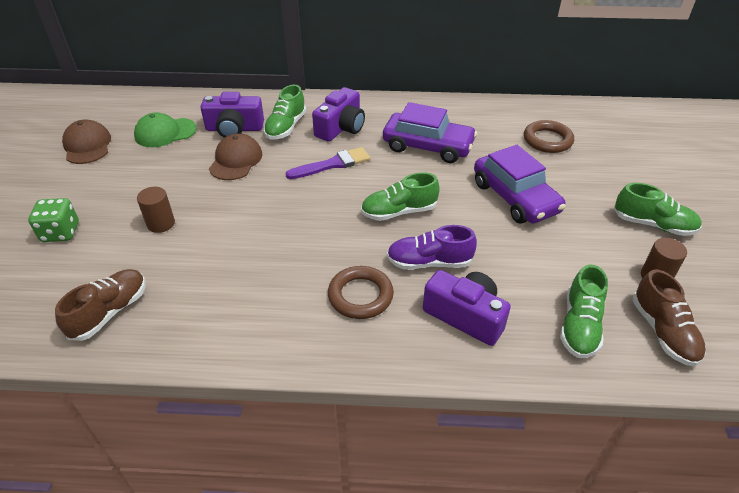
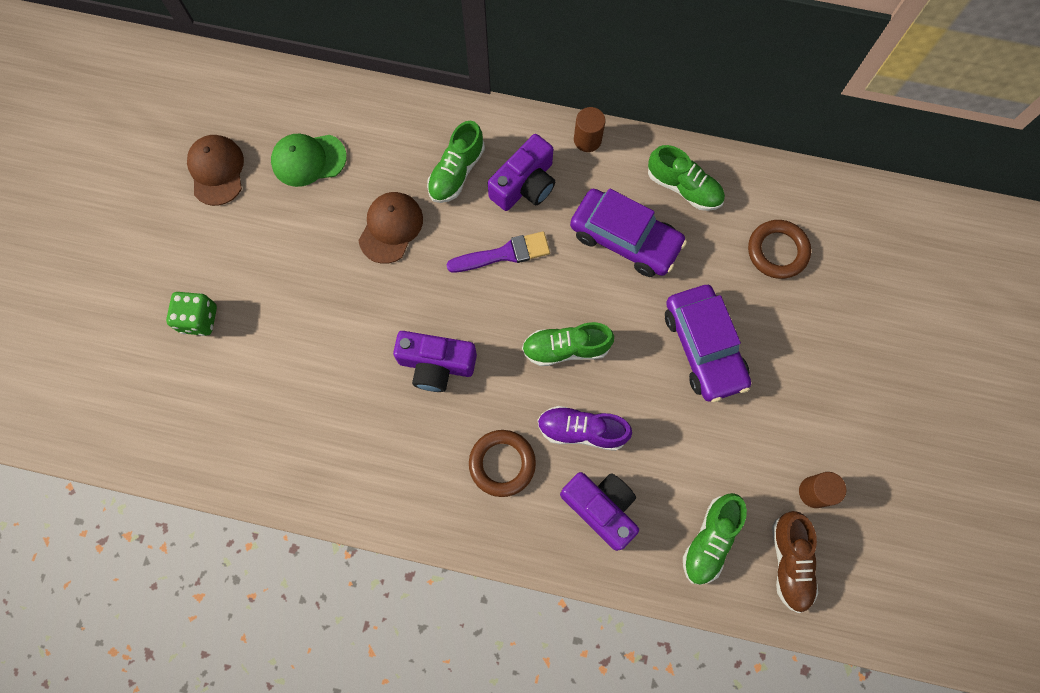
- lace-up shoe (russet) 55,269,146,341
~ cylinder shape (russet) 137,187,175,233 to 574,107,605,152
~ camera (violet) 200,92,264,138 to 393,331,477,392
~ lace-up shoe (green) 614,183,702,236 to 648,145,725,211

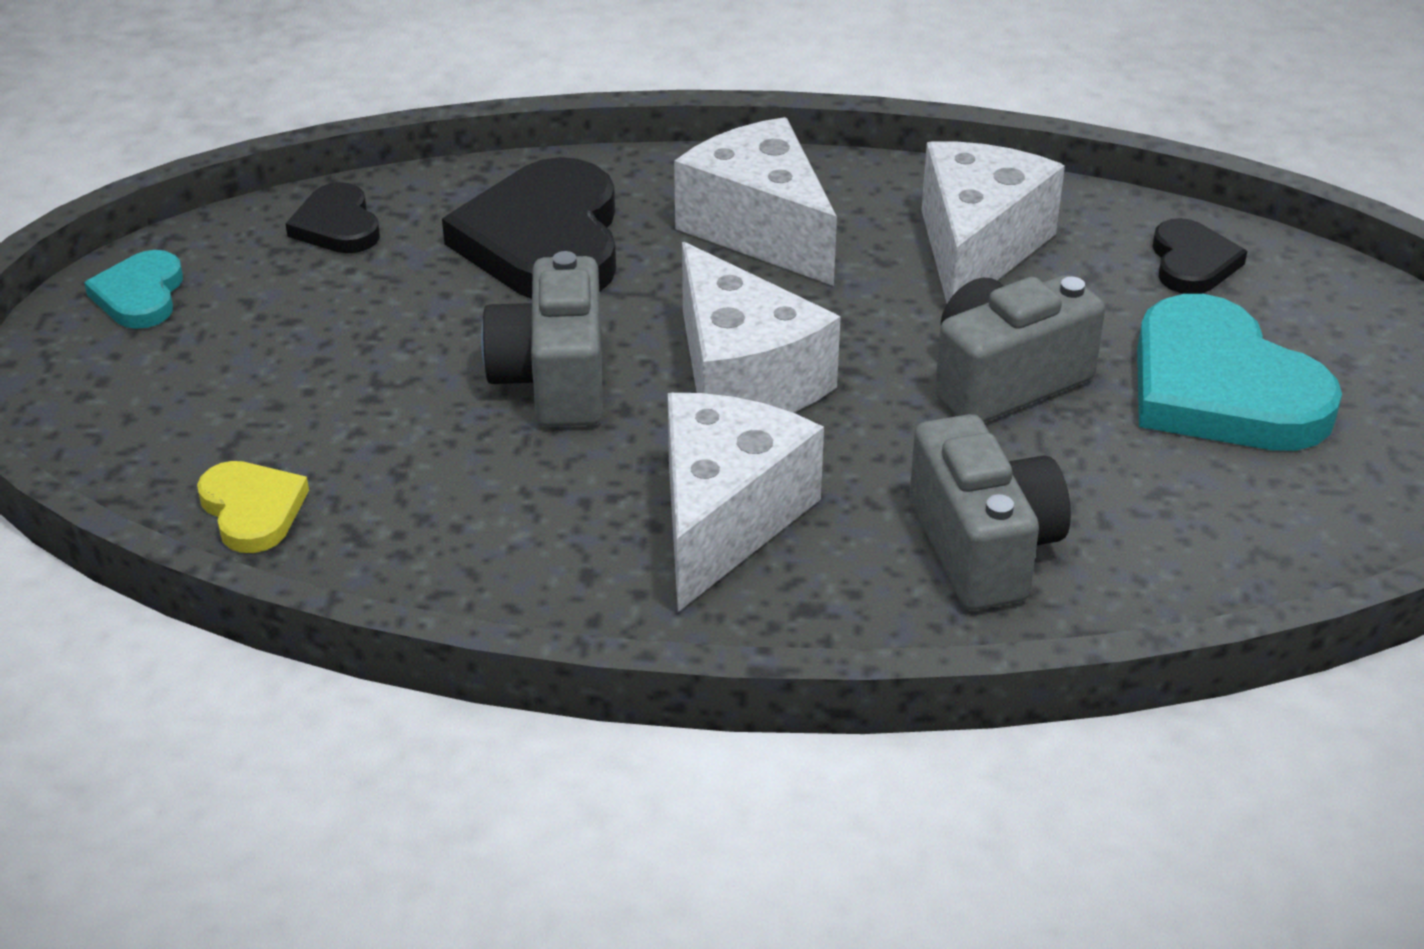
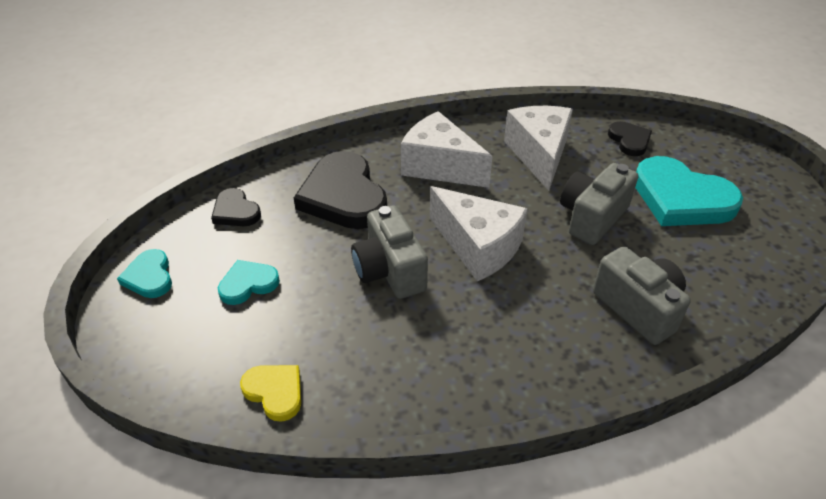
- cheese wedge (white) 668,393,824,612
+ heart (teal) 218,260,280,305

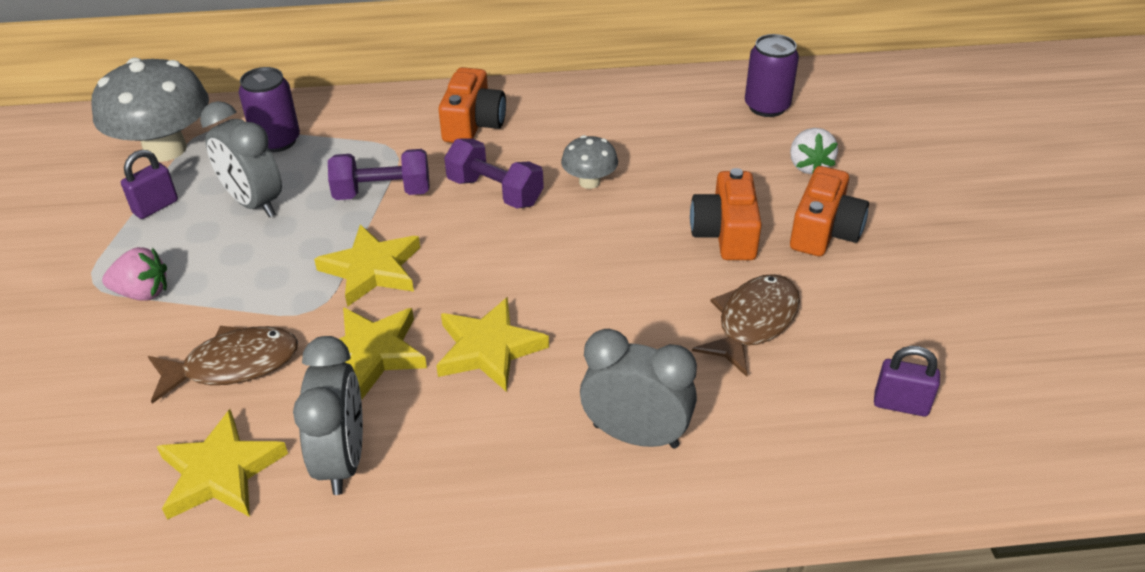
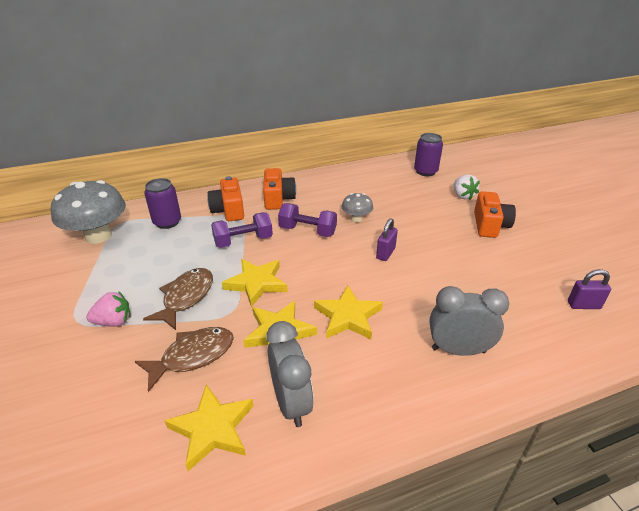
- clock (ash-grey) 200,101,282,218
~ lock (violet) 121,150,178,219 to 376,218,398,261
~ camera (bright orange) 690,168,762,260 to 207,176,244,221
~ toy fish (russet) 692,274,800,377 to 143,268,213,330

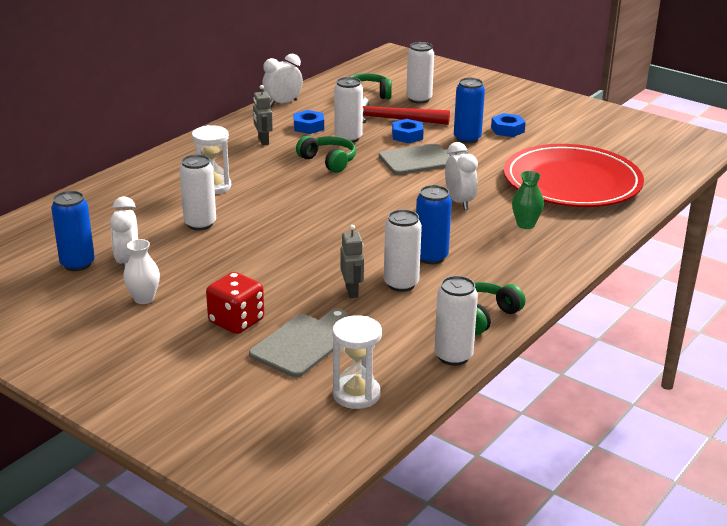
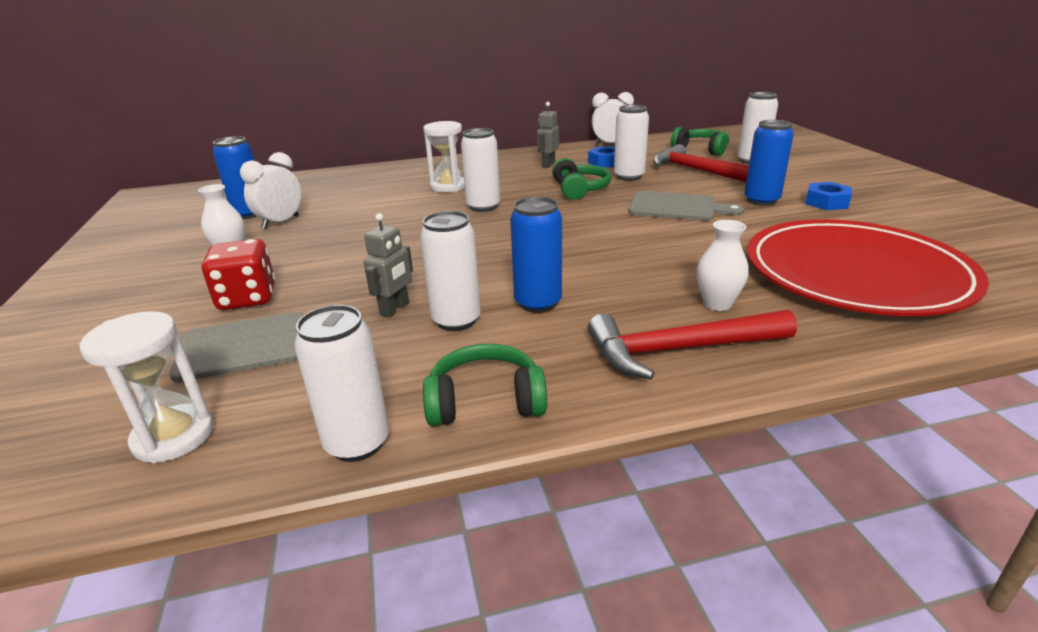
- hex nut (blue) 392,119,424,143
- clock (white) 445,142,478,210
+ carpenter's hammer (scarlet) 588,310,797,379
~ soda can (white) 179,154,216,230 to 461,128,500,212
~ flower vase (green) 512,171,544,229 to flower vase (white) 697,220,749,311

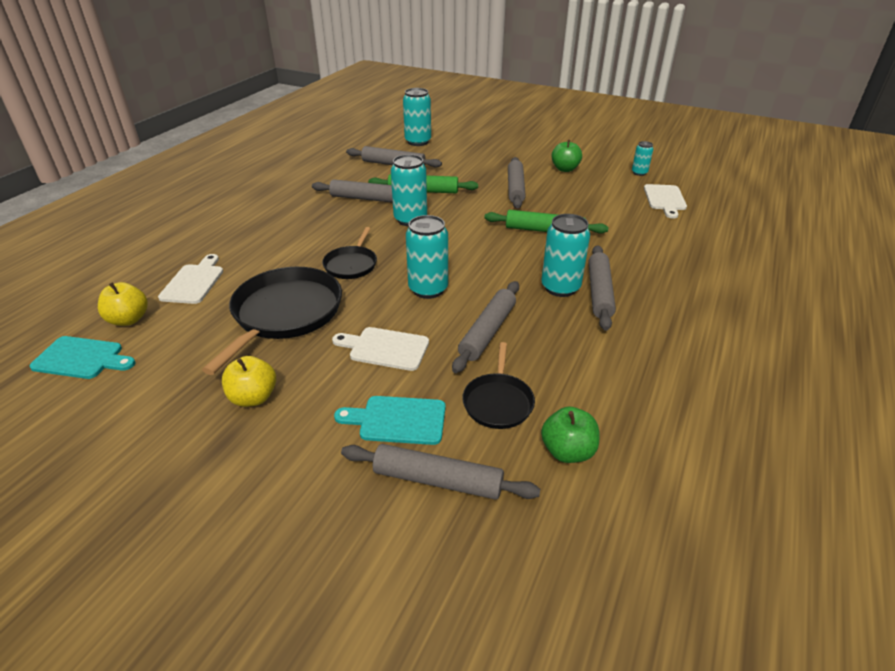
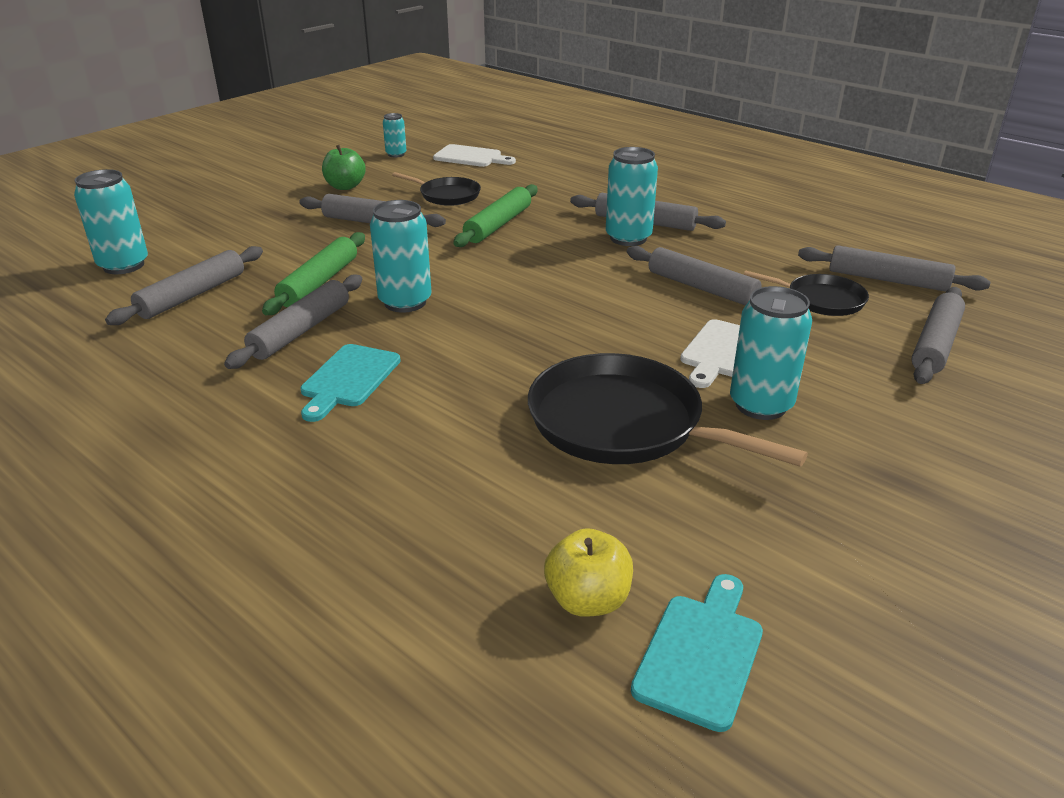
- cutting board (white) 158,254,223,304
- apple fruit (bright yellow) 222,356,276,407
~ skillet (jet-black) 322,227,377,279 to 392,172,481,206
~ cutting board (teal) 334,396,445,445 to 300,344,401,422
~ soda can (teal) 406,215,448,299 to 730,286,812,420
~ apple fruit (green) 541,407,599,463 to pastry roller (ash-grey) 798,245,991,292

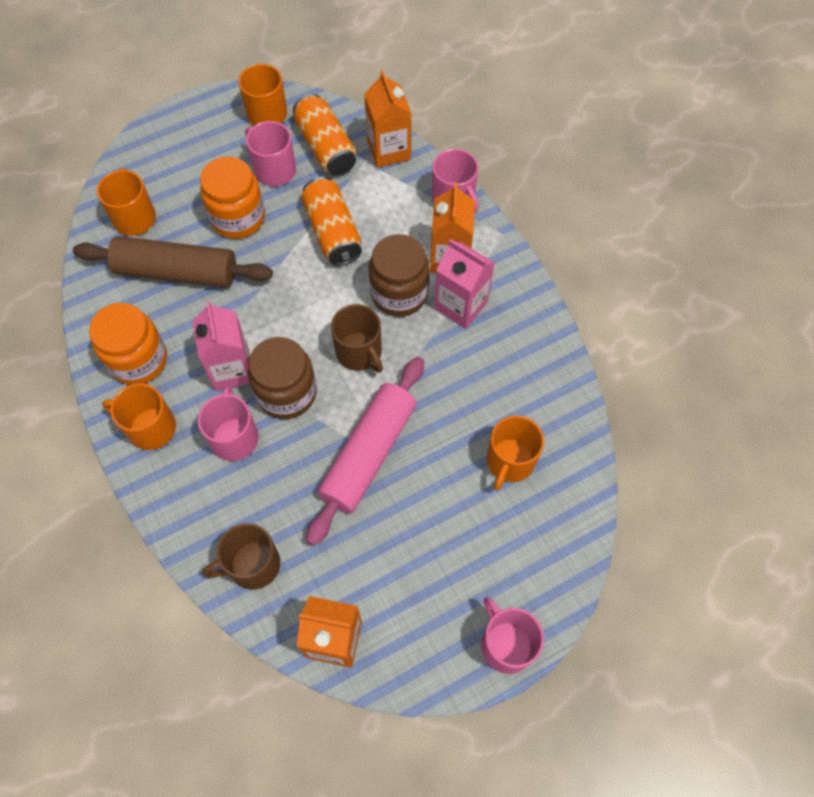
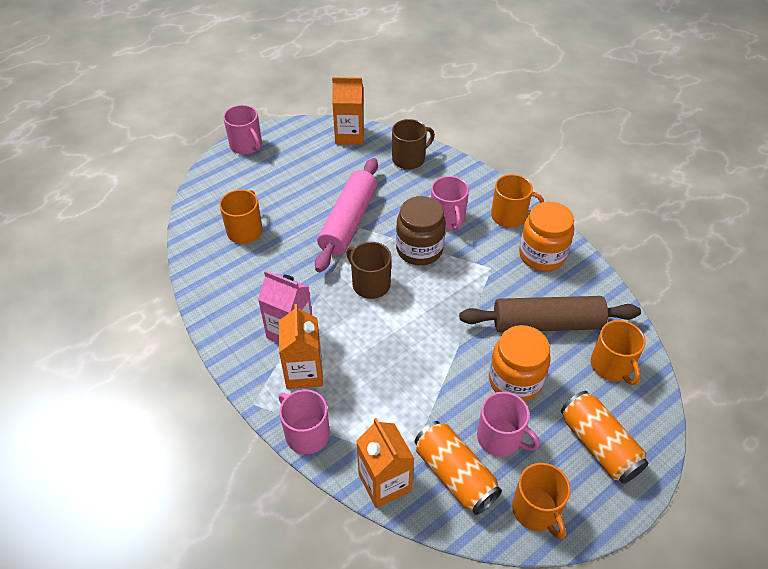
- milk carton (rose-pink) 192,301,250,391
- preserve jar (russet) 369,234,430,317
~ soda can (bright orange) 301,177,362,266 to 561,391,649,484

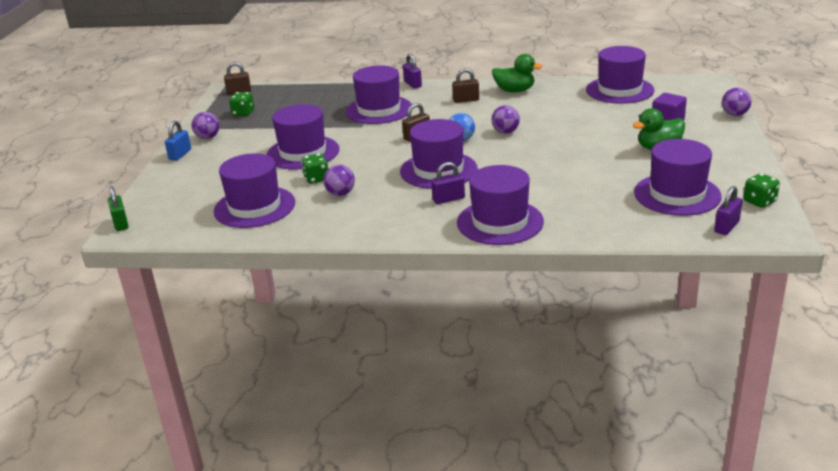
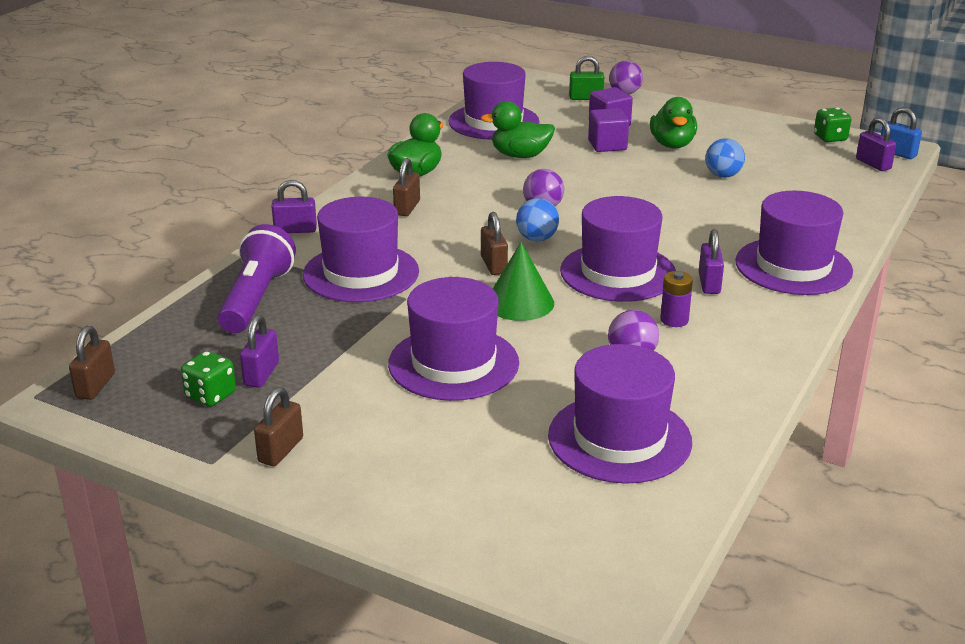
- game die (green) 301,153,328,184
- tall hat (violet) 634,139,722,216
+ pocket torch (violet) 217,224,296,333
+ lock (violet) 240,315,279,388
+ duck (green) 481,101,555,158
+ cone shape (green) 493,242,554,321
+ block (violet) 588,108,629,152
+ AA battery (violet) 660,271,693,327
+ sphere (blue) 705,138,745,178
~ lock (green) 108,186,129,231 to 569,56,604,100
~ lock (blue) 165,121,191,161 to 881,107,922,159
~ sphere (violet) 191,112,219,139 to lock (russet) 254,387,303,466

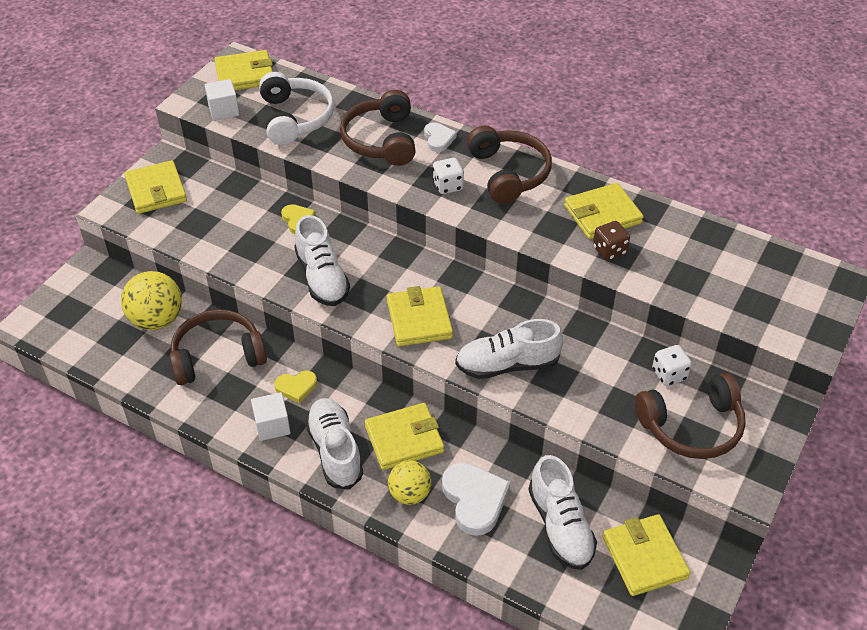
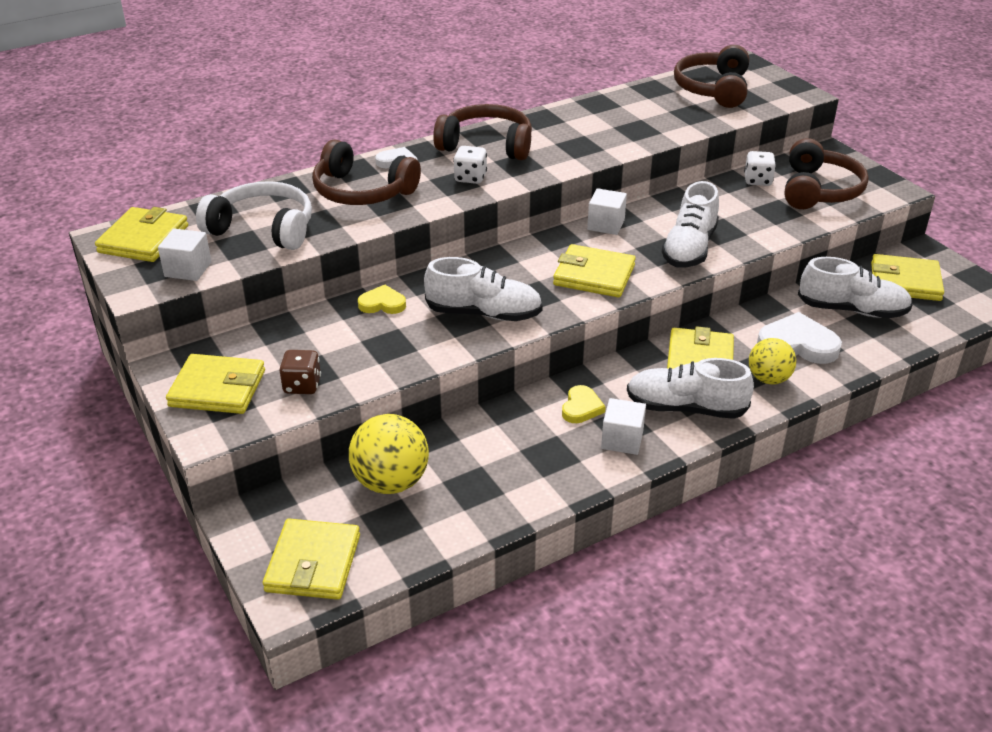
+ block (white) 587,188,627,235
~ headset (russet) 169,309,267,385 to 674,45,749,108
~ billfold (bright yellow) 564,183,644,239 to 263,519,360,600
~ game die (russet) 593,221,630,261 to 279,350,321,394

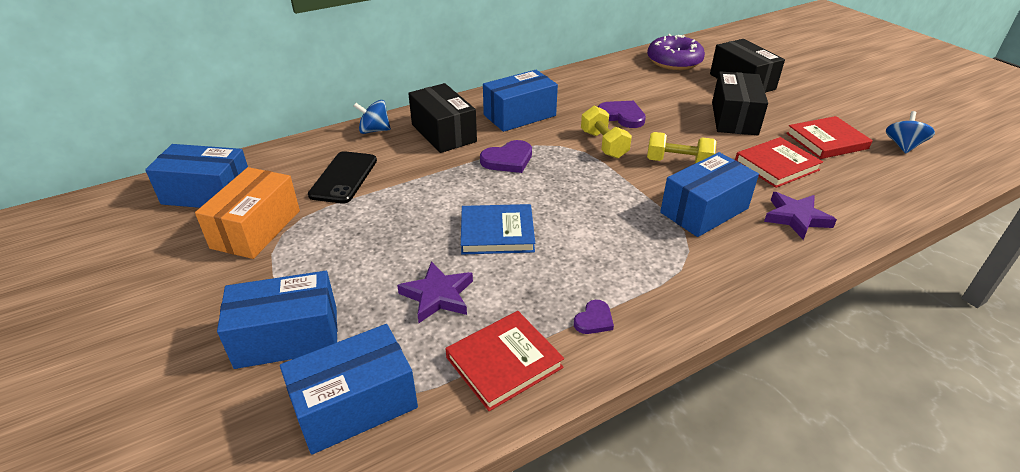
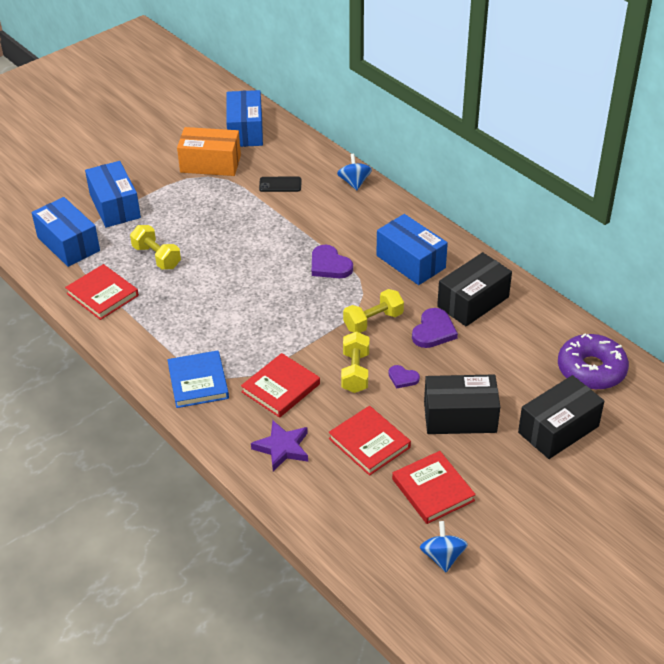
~ box (jet-black) 408,83,477,153 to 437,252,512,326
~ hardcover (blue) 461,204,535,254 to 167,350,229,408
~ heart (violet) 574,300,614,334 to 389,365,420,389
~ five-pointed star (violet) 397,261,473,323 to dumbbell (bright yellow) 130,225,181,270
~ box (blue) 660,152,759,237 to hardcover (scarlet) 241,353,320,418
~ spinning top (blue) 886,111,935,153 = 420,521,468,572 105 degrees counterclockwise
~ smartphone (jet-black) 308,151,377,204 = 259,177,302,192 x0.65

